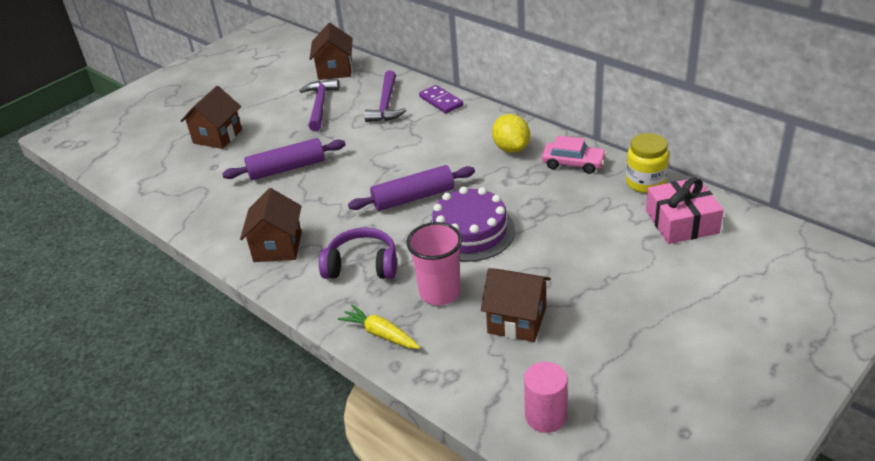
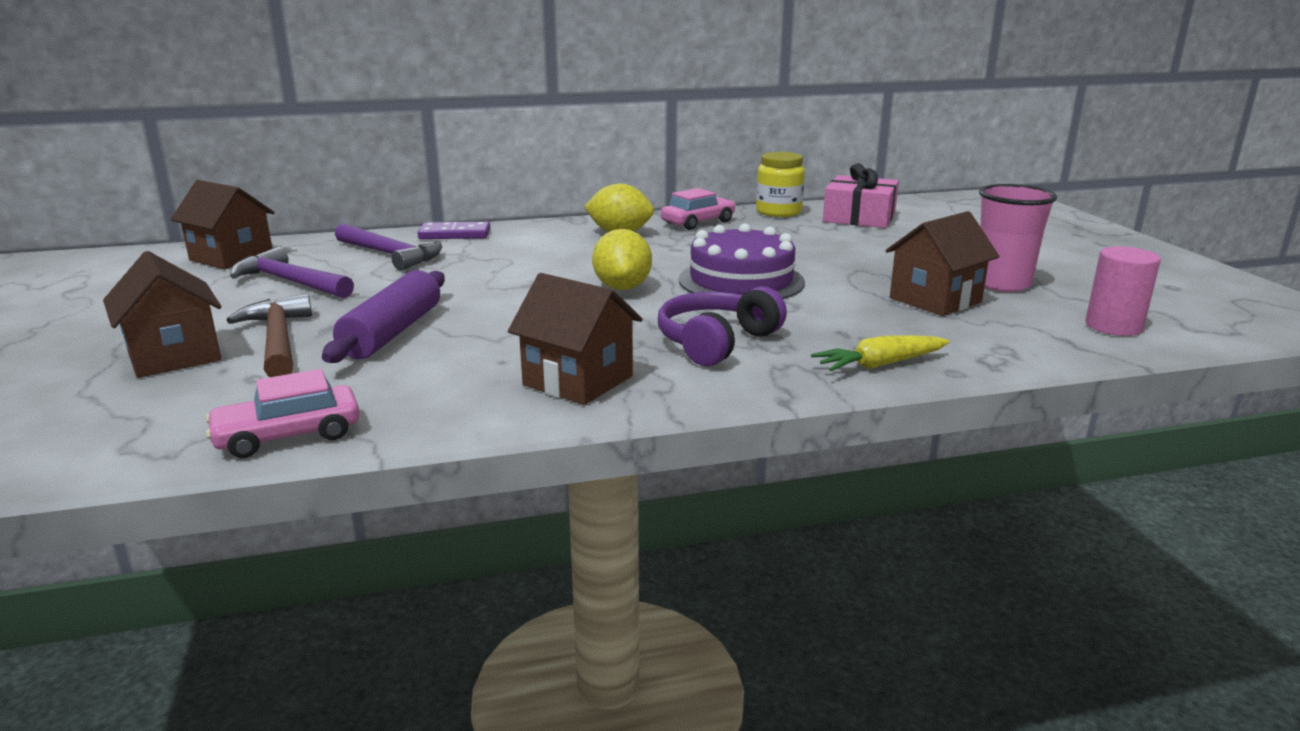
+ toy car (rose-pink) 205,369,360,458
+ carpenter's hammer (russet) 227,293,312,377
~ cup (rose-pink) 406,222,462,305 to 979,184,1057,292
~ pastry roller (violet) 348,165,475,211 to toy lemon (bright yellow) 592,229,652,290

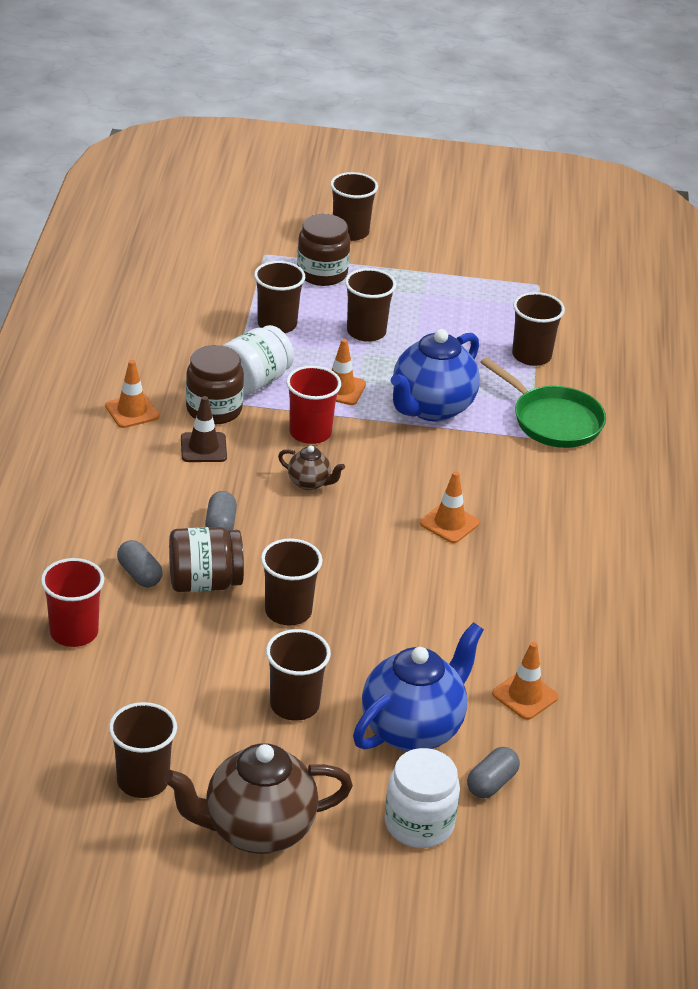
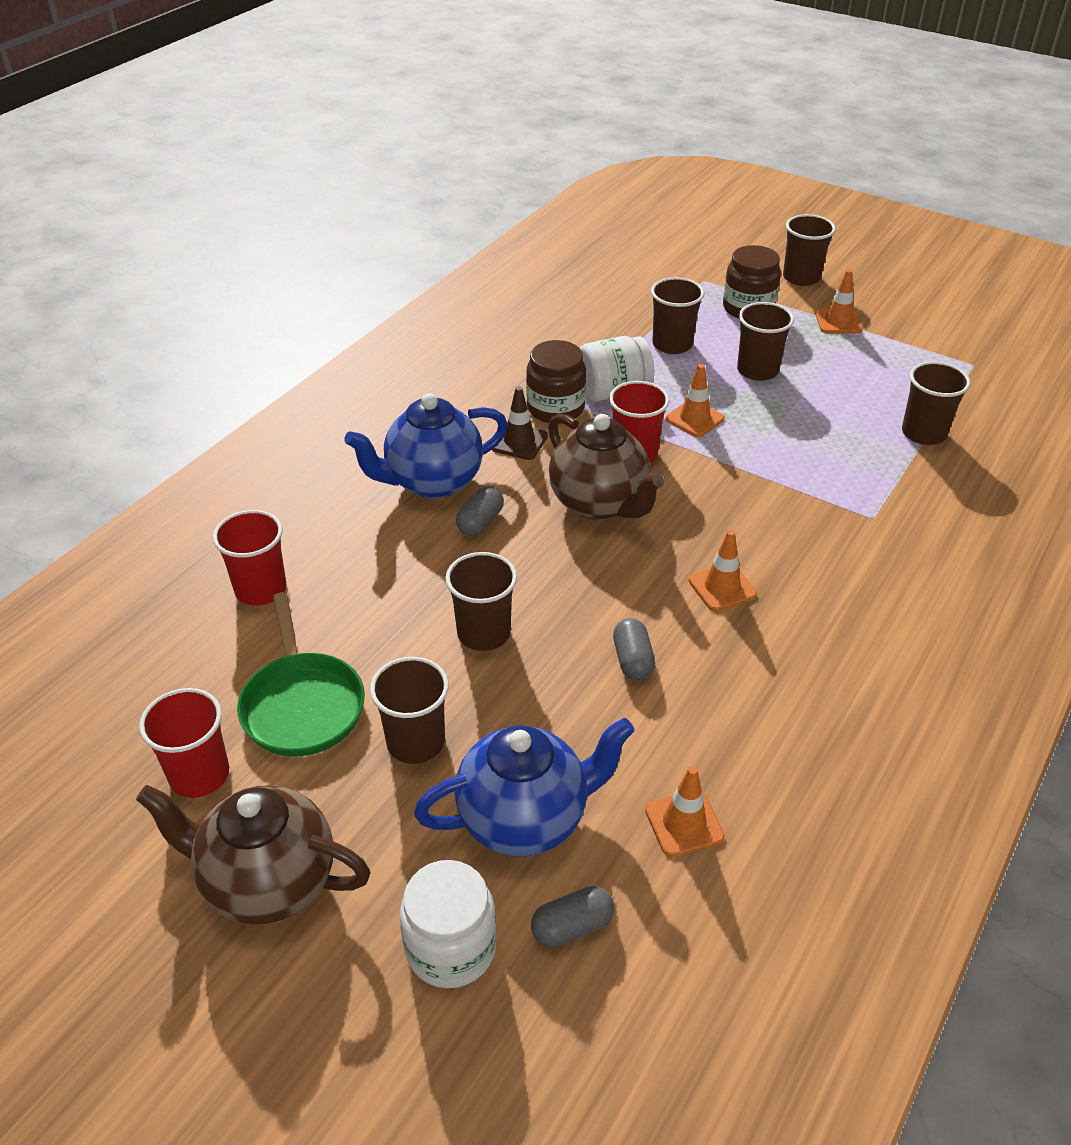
- preserve jar (russet) 169,527,244,592
~ traffic cone (bright orange) 105,360,159,428 to 815,269,862,333
~ pill (ash-grey) 117,540,163,587 to 613,618,655,680
~ china teapot (blue) 391,329,480,422 to 344,393,508,499
~ skillet (green) 480,357,606,448 to 237,592,365,757
~ cup (russet) 109,702,177,798 to cup (scarlet) 139,688,229,798
~ china teapot (russet) 278,445,345,490 = 548,414,664,520 x2.11

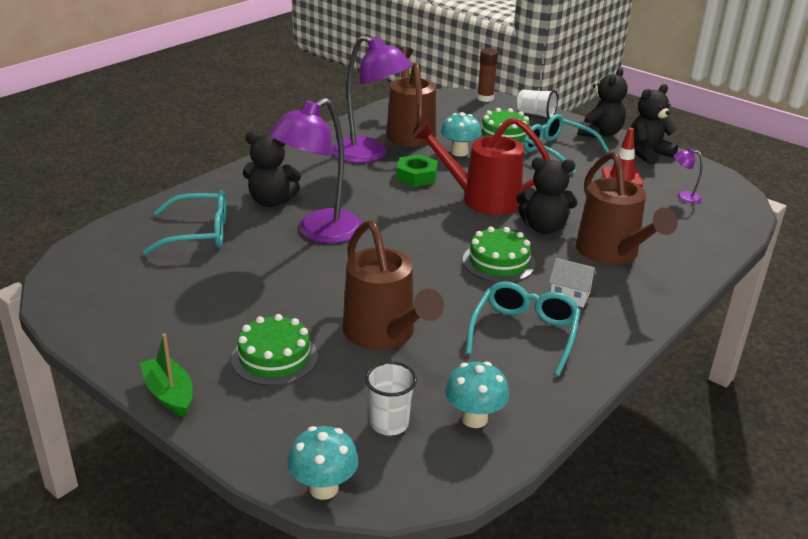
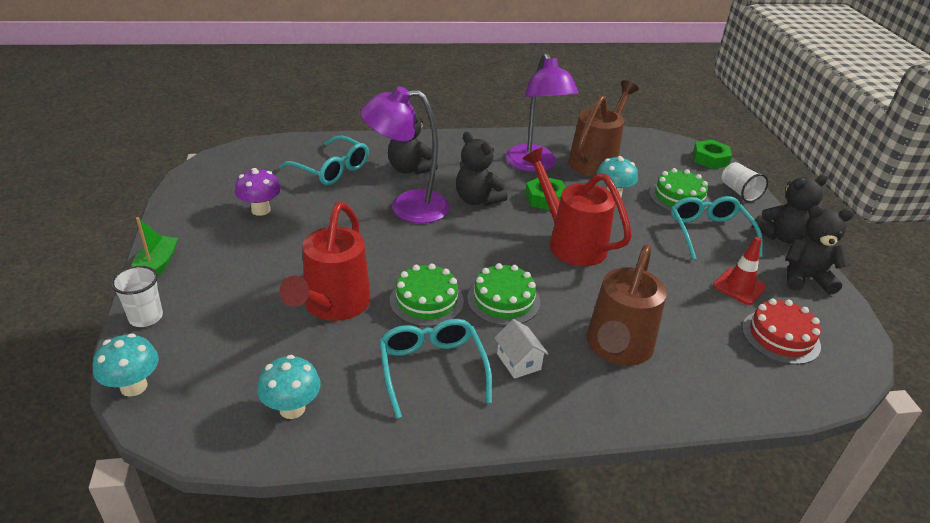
+ fungus (violet) 235,168,281,216
~ layer cake (green) 231,314,318,386 to 390,264,464,327
~ cup (white) 365,362,417,436 to 111,266,163,327
~ teddy bear (jet-black) 516,157,578,234 to 456,132,508,206
~ stick of glue (russet) 477,48,498,102 to hex nut (green) 693,140,732,169
~ reading lamp (violet) 674,149,703,203 to layer cake (scarlet) 742,299,821,365
~ sprinkling can (russet) 342,220,444,350 to sprinkling can (scarlet) 280,202,370,321
~ spectacles (teal) 466,281,581,376 = 379,319,492,419 75 degrees counterclockwise

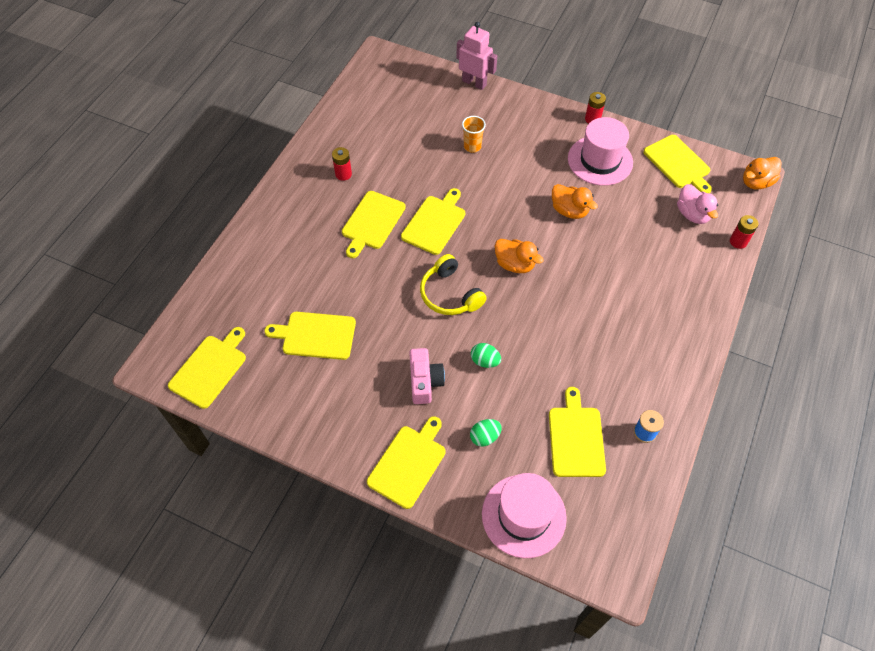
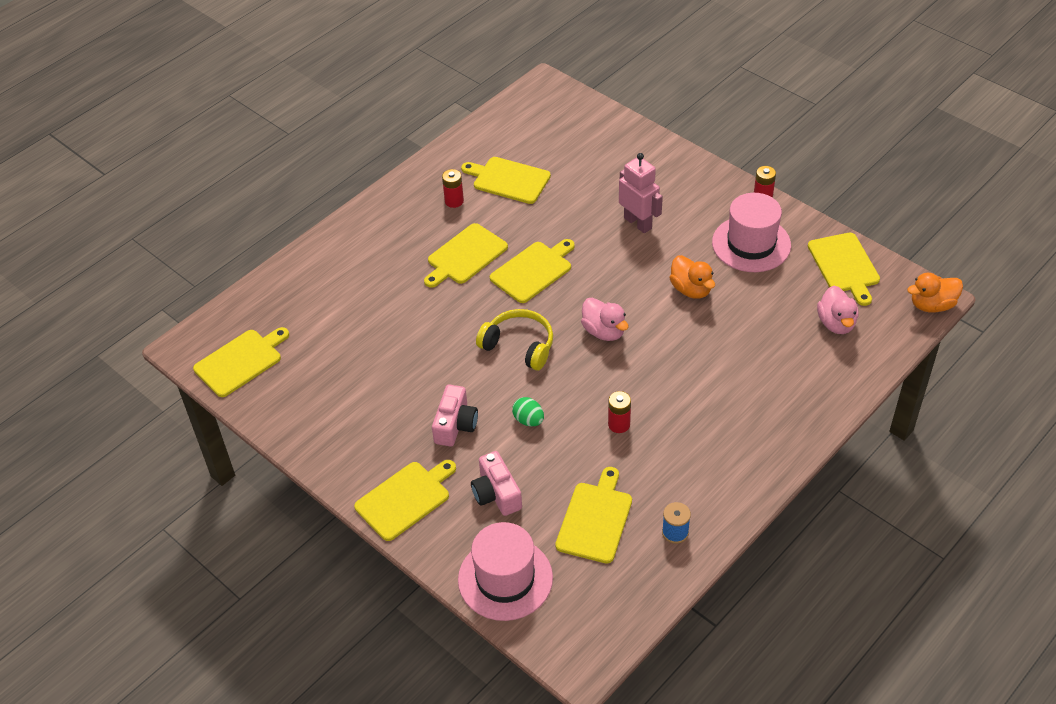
- cup (bright orange) 462,116,486,153
~ cutting board (bright yellow) 264,312,356,360 to 461,157,551,204
~ robot figure (rose-pink) 456,22,497,90 to 619,153,663,233
~ AA battery (scarlet) 730,215,758,249 to 608,391,631,433
~ toy egg (green) 470,419,502,446 to camera (rose-pink) 471,451,522,516
~ duck (bright orange) 495,239,544,273 to duck (rose-pink) 581,298,629,341
~ headset (bright yellow) 420,254,487,315 = 476,309,553,370 135 degrees clockwise

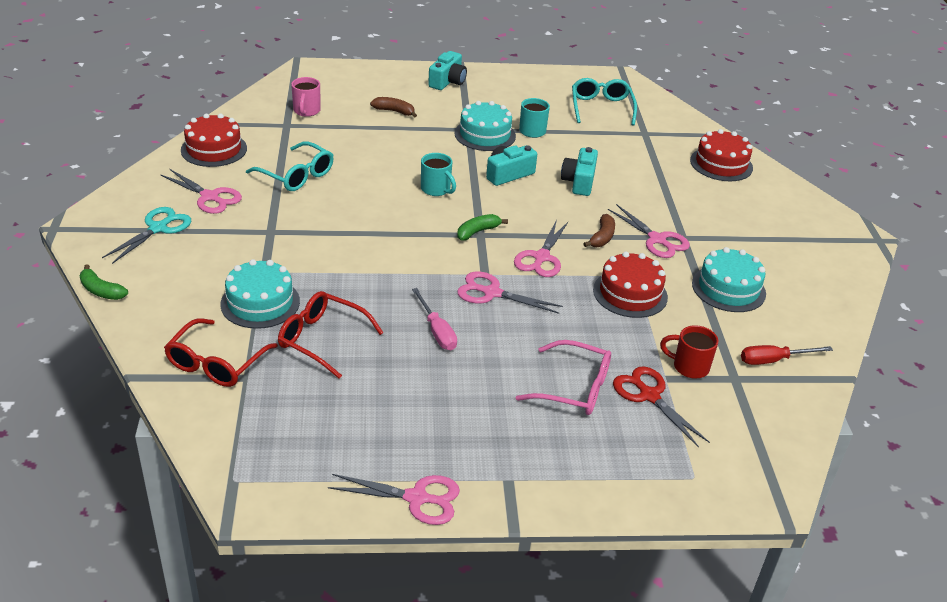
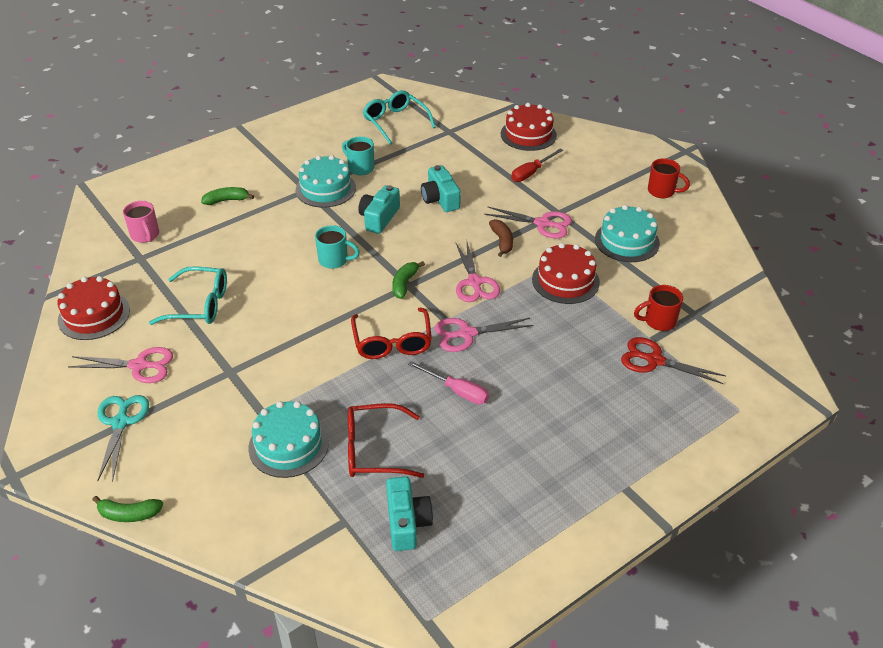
- scissors (rose-pink) 328,474,460,525
- spectacles (rose-pink) 515,340,611,415
+ mug (scarlet) 648,158,690,198
~ spectacles (scarlet) 164,318,278,387 to 351,307,432,359
~ camera (teal) 428,51,467,90 to 386,476,433,551
~ hand screwdriver (scarlet) 741,345,833,365 to 511,149,563,182
~ banana fruit (russet) 370,97,417,117 to banana fruit (green) 201,187,254,205

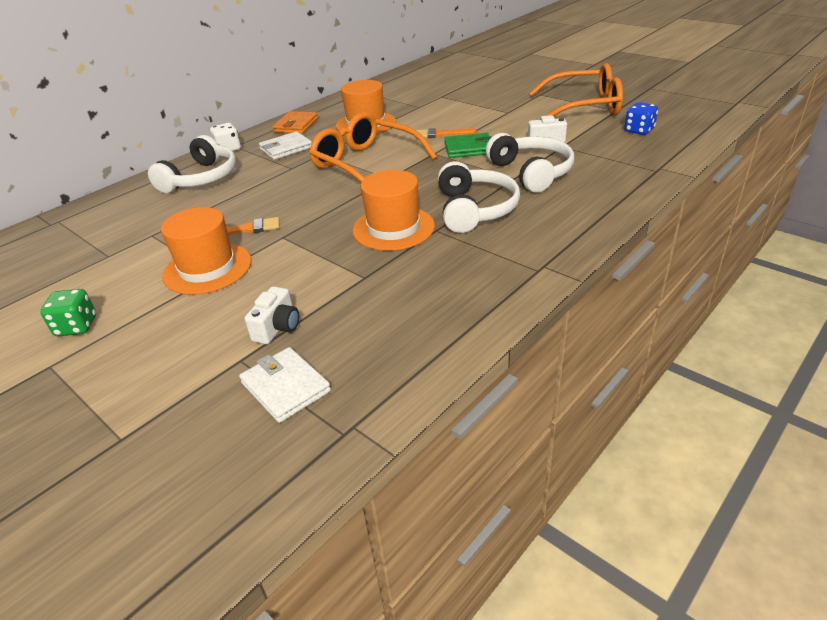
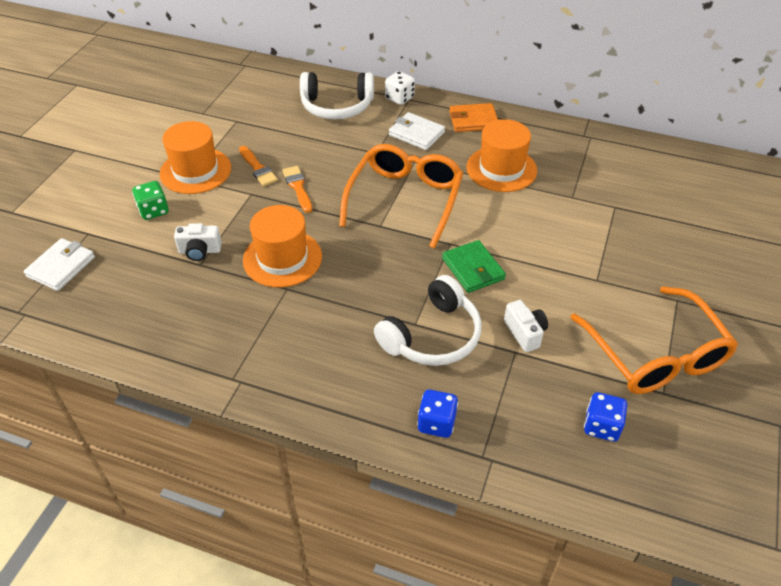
- headset (white) 438,161,520,233
+ game die (blue) 417,390,458,438
~ game die (green) 40,289,96,336 to 132,181,169,220
~ camera (white) 245,286,299,344 to 174,223,222,261
~ paintbrush (bright orange) 415,128,476,138 to 282,166,312,213

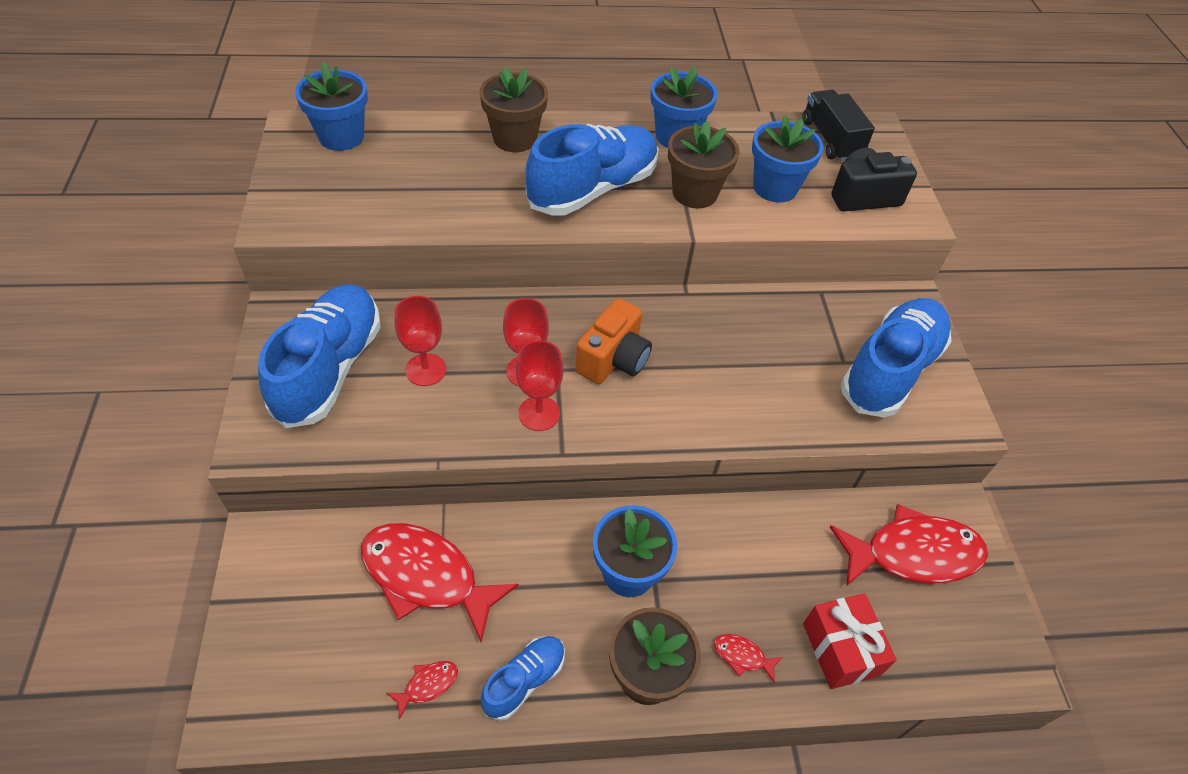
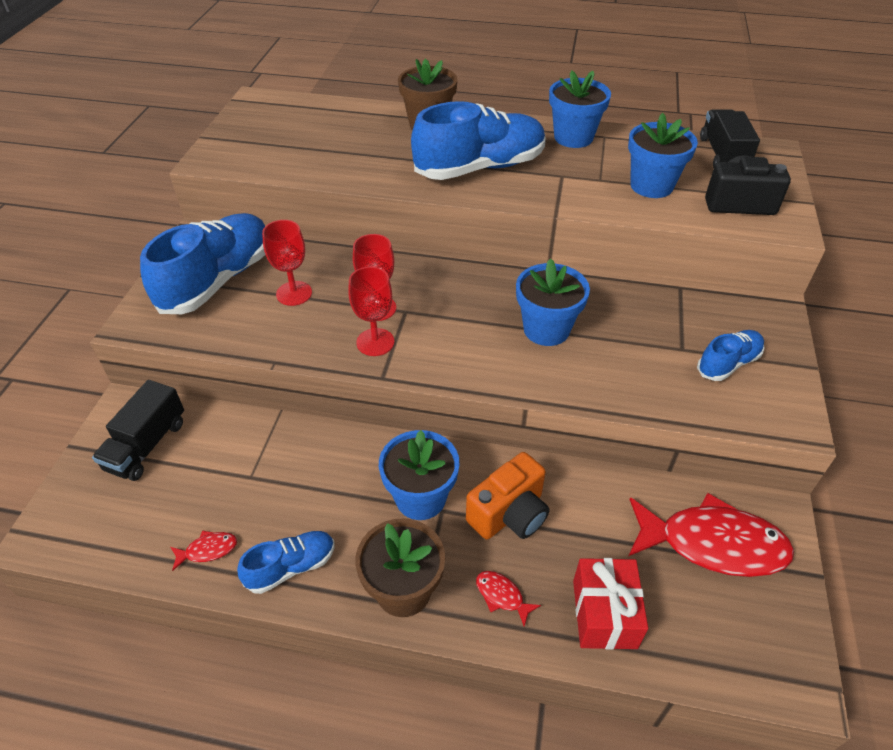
- toy fish (scarlet) 361,523,519,642
- flower pot (russet) 668,121,739,209
+ lorry (jet-black) 92,380,184,481
~ flower pot (blue) 295,62,368,151 to 516,258,590,346
~ camera (bright orange) 575,298,652,384 to 466,452,549,539
~ lace-up shoe (blue) 841,298,952,417 = 697,330,765,381 x0.51

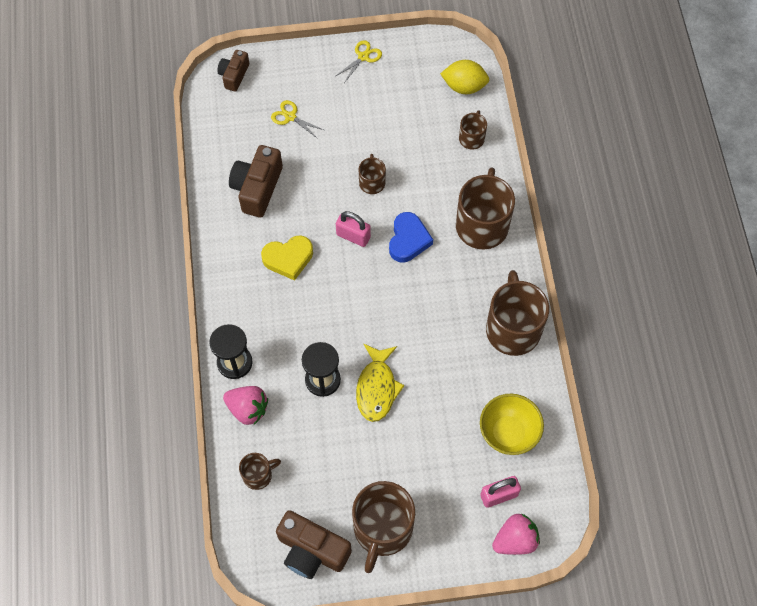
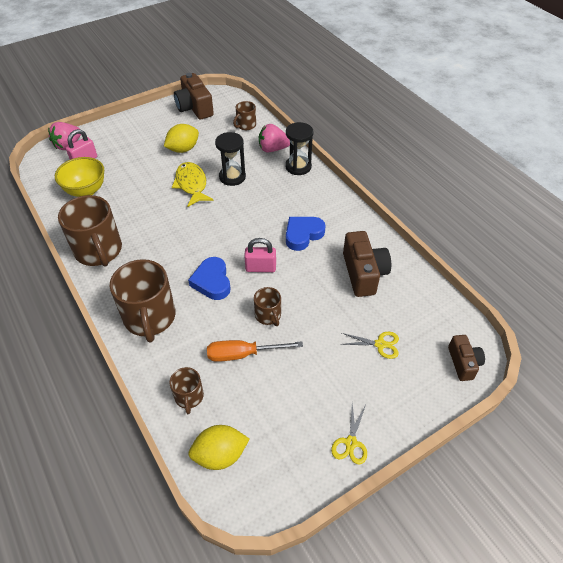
- mug (russet) 352,481,415,573
+ toy lemon (bright yellow) 164,124,199,153
+ hand screwdriver (bright orange) 207,340,303,362
~ heart (bright yellow) 261,236,313,281 to heart (blue) 286,217,326,251
~ camera (russet) 276,510,352,579 = 174,73,214,119 120 degrees counterclockwise

